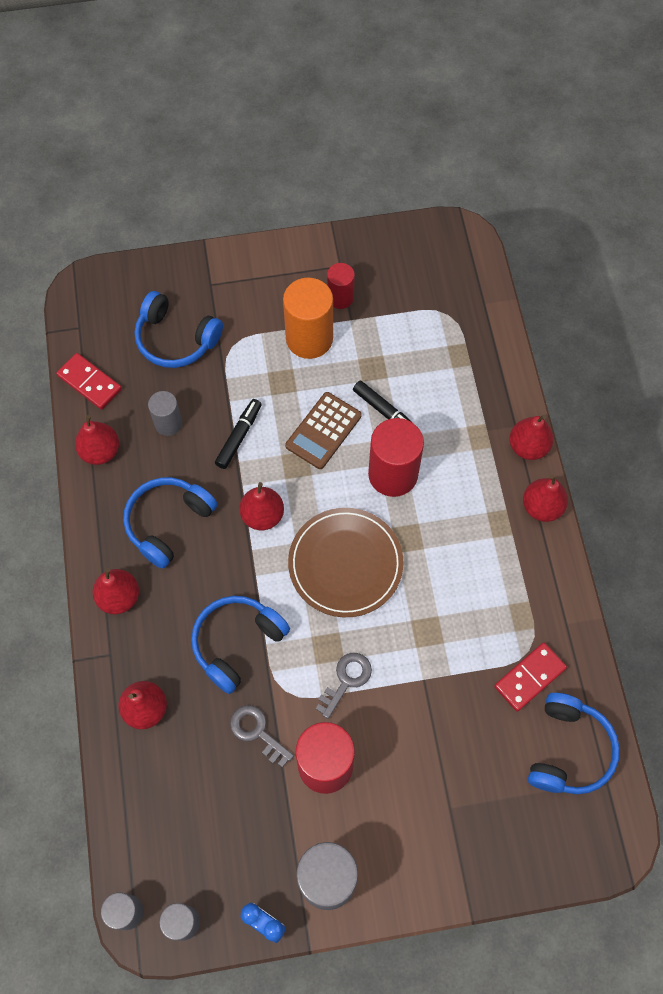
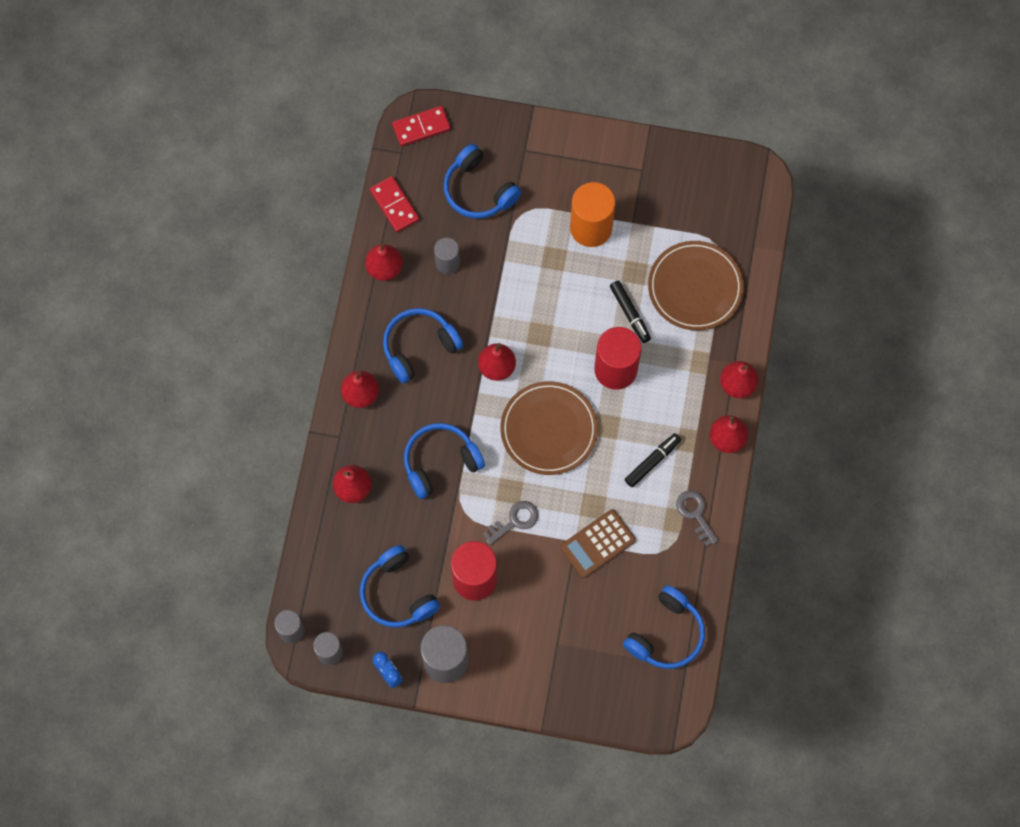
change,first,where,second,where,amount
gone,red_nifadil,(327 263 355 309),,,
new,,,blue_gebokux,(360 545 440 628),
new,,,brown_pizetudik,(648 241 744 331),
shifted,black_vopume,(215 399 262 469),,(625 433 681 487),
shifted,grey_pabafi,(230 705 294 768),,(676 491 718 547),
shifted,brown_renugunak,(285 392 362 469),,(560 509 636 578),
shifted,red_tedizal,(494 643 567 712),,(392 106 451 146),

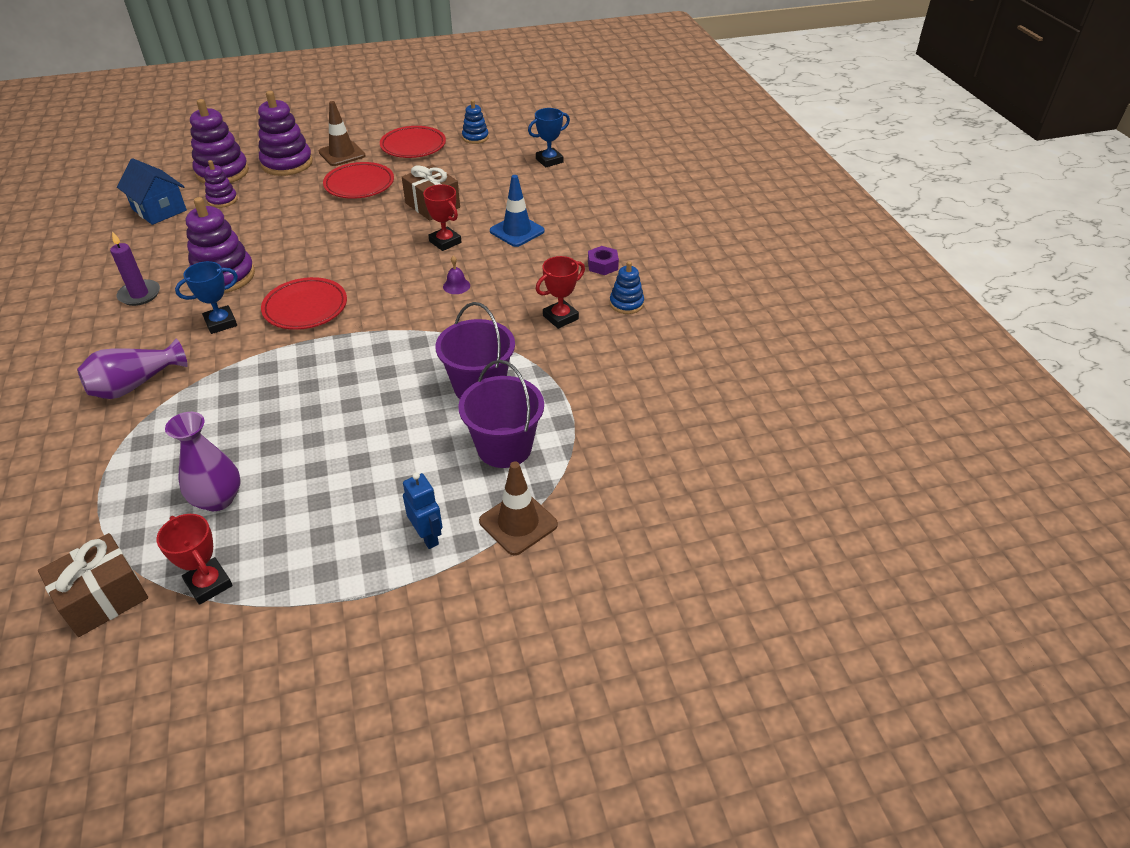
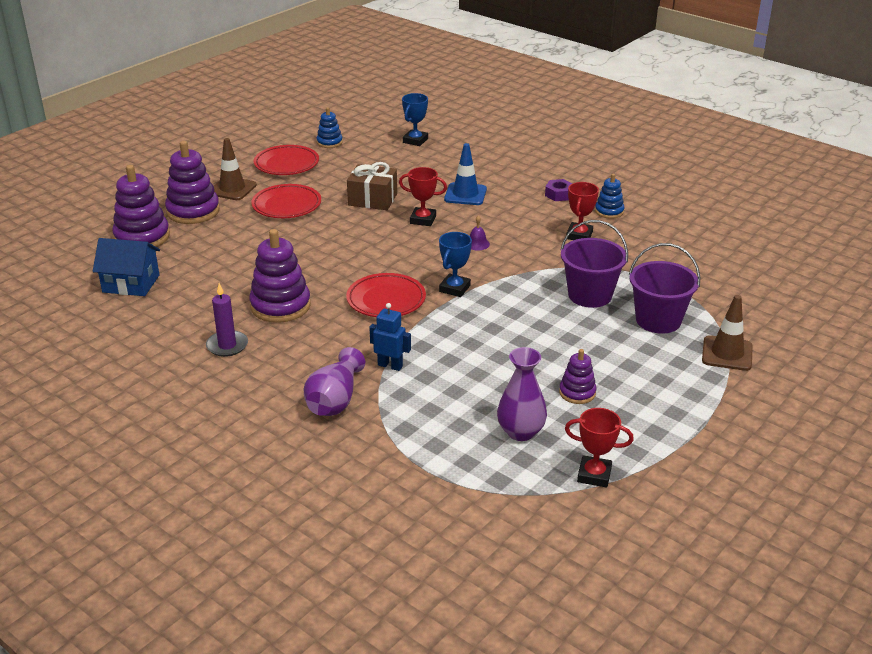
change,first,where,second,where,amount
gone,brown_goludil,(38 533 148 637),,,
shifted,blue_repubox,(175 261 238 334),,(439 232 472 297),
shifted,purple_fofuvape,(204 160 238 208),,(559 349 597 404),
shifted,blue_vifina,(403 472 443 549),,(369 303 411 371),

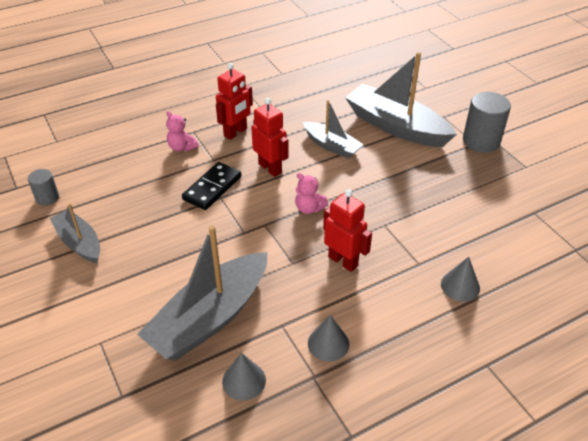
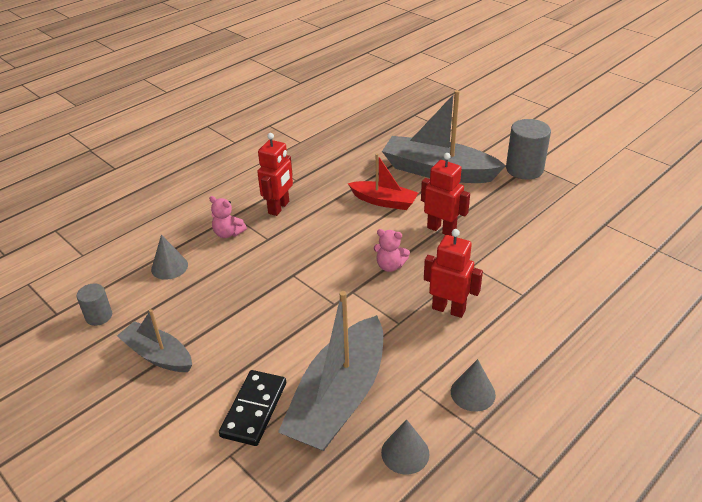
change,first,where,second,where,amount
shifted,black_tedizal,(182 162 241 210),,(219 370 286 446),
shifted,red_vifina,(251 98 289 177),,(421 153 470 236),
shifted,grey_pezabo,(441 257 480 302),,(151 235 188 280),
repainted,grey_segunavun,(303 100 364 159),red_segunavun,(348 154 418 210),

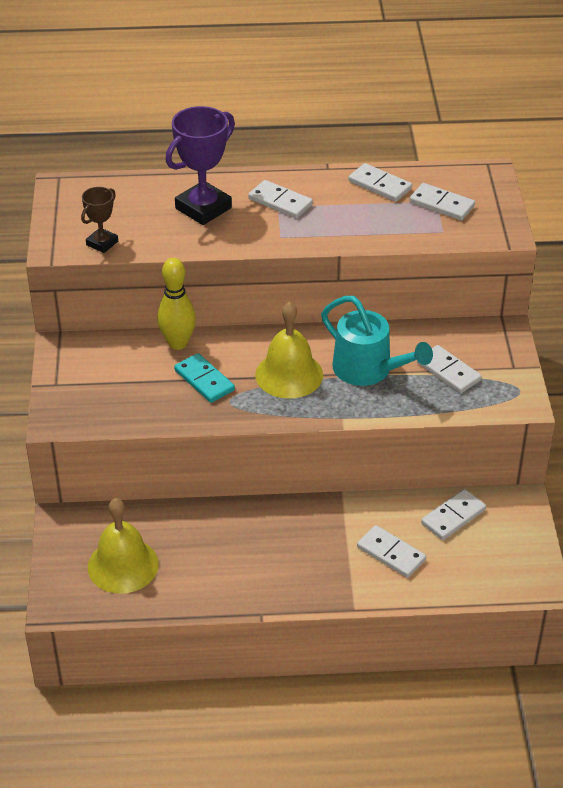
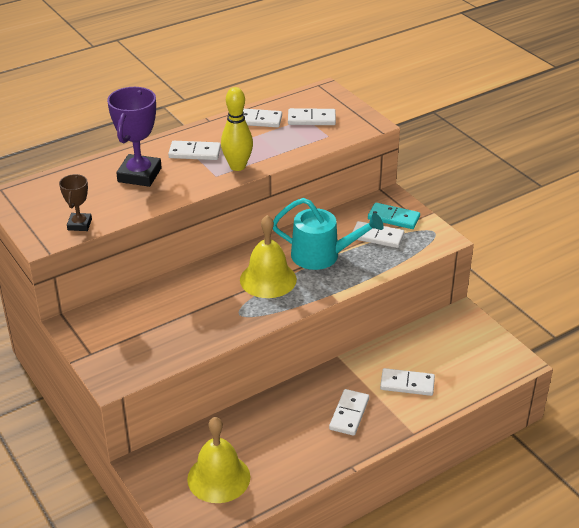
change,first,where,second,where,amount
shifted,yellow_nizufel,(157 258 196 350),,(221 87 253 171),
shifted,turquoise_tedizal,(174 353 235 403),,(368 203 420 229),
shifted,white_tedizal,(421 489 486 540),,(329 389 369 436),

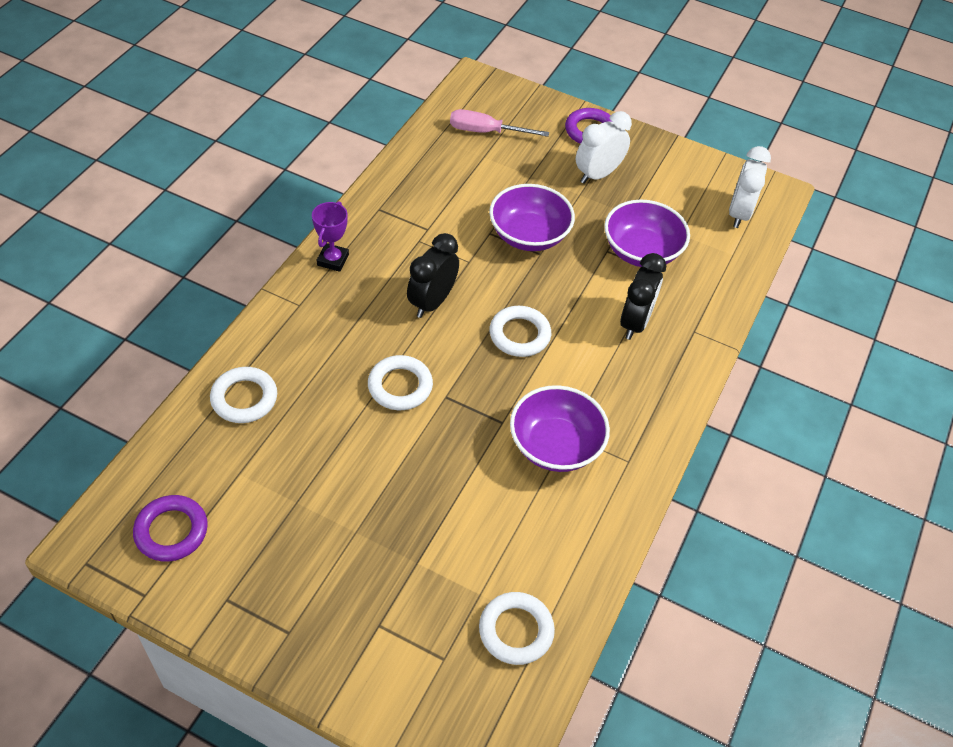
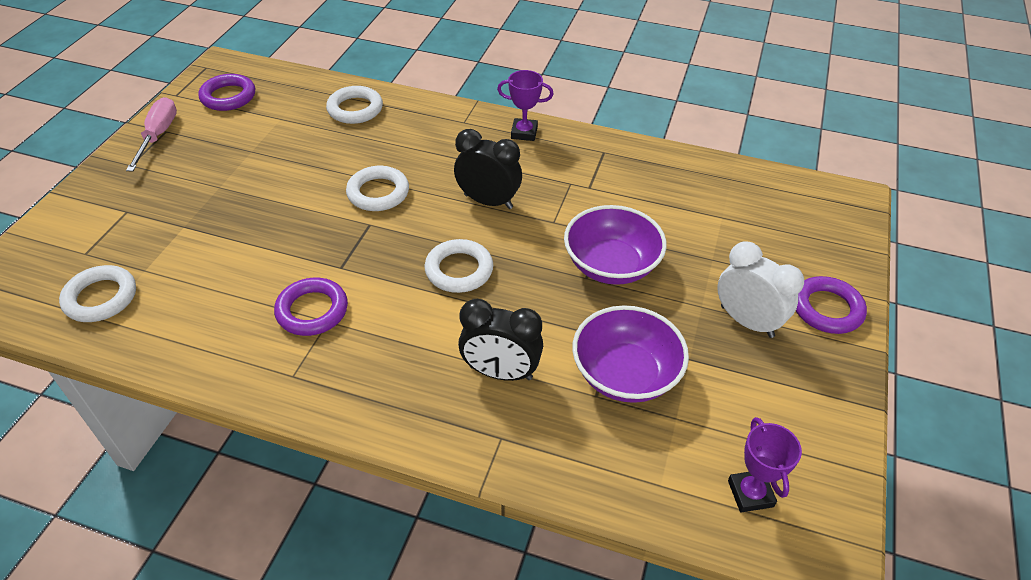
change,first,where,second,where,amount
shifted,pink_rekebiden,(450 109 549 137),,(126 97 177 171),
swapped,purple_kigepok,(510 385 610 472),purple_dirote,(274 278 348 336),
swapped,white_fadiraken,(729 146 771 228),purple_repubox,(728 417 802 512),

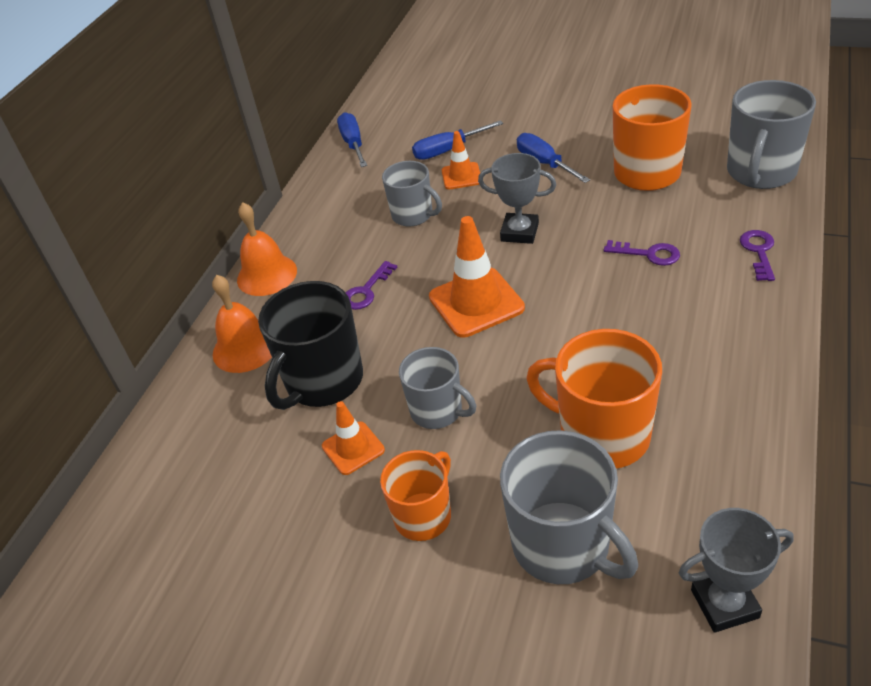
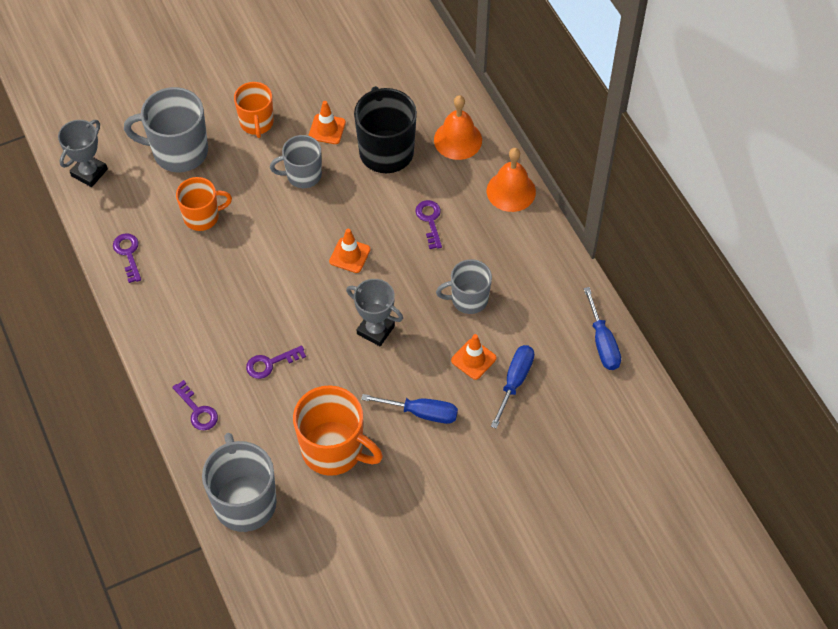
change,first,where,second,where,amount
new,,,purple_pabafi,(113 233 141 283),
rotated,blue_rekebiden,(337 112 367 167),,(584 287 621 370),45 degrees clockwise
rotated,grey_repubox,(478 153 556 244),,(346 279 403 346),60 degrees clockwise
scaled,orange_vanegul,(429 216 525 338),,(329 229 370 273),x0.57
scaled,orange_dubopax,(526 329 662 468),,(176 177 232 231),x0.63

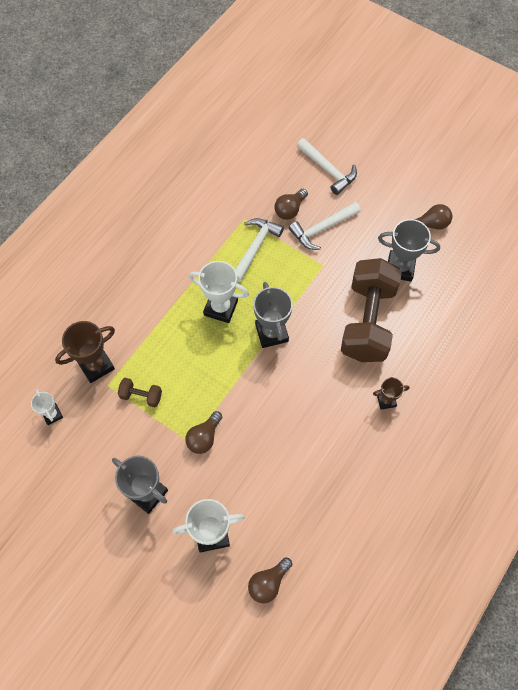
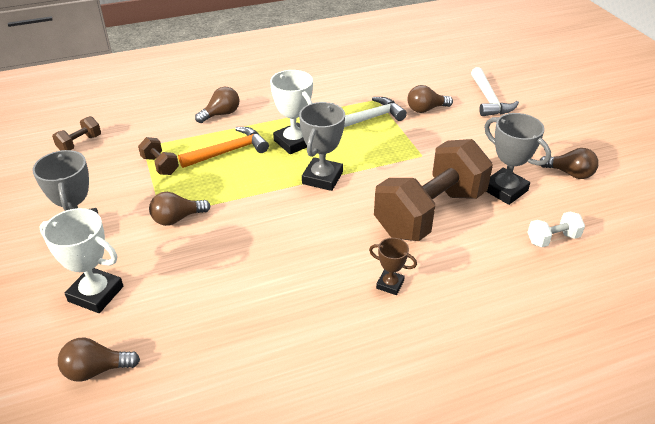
change,first,where,second,where,amount
gone,brown_repubox,(55 321 115 383),,,
gone,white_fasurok,(289 202 361 250),,,
new,,,orange_fasurok,(178 127 269 168),
new,,,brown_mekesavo,(195 87 239 123),
new,,,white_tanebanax,(527 212 585 247),
swapped,white_repubox,(31 389 63 425),brown_tanebanax,(52 116 101 150),

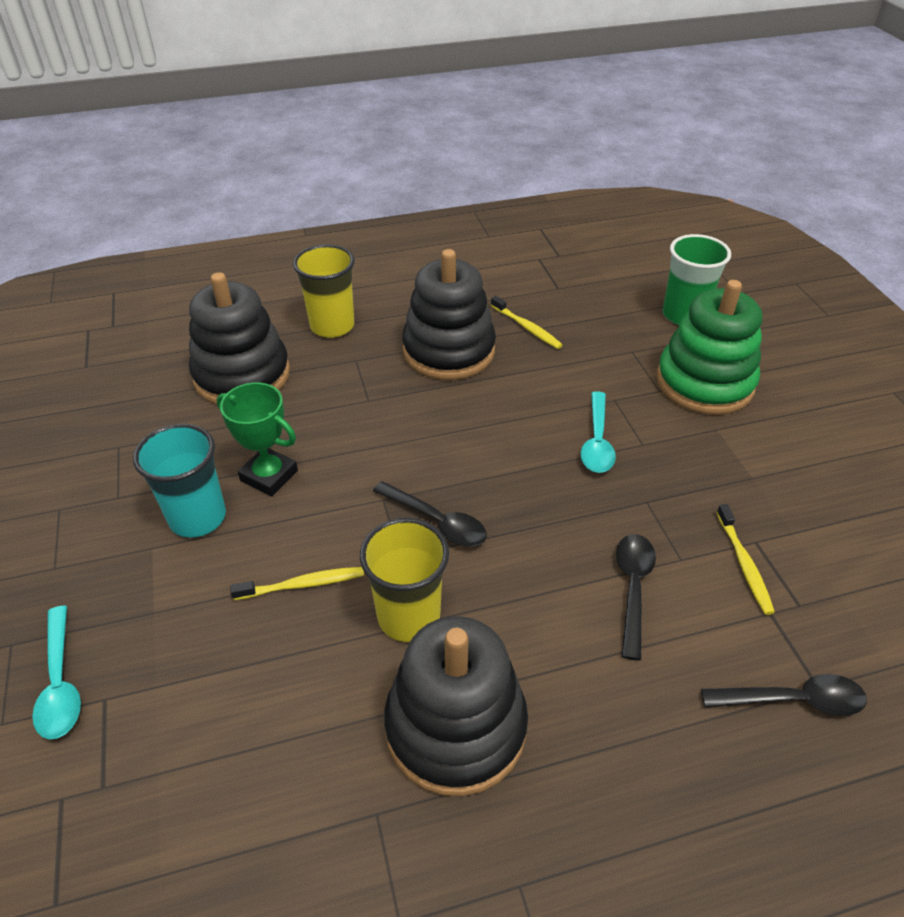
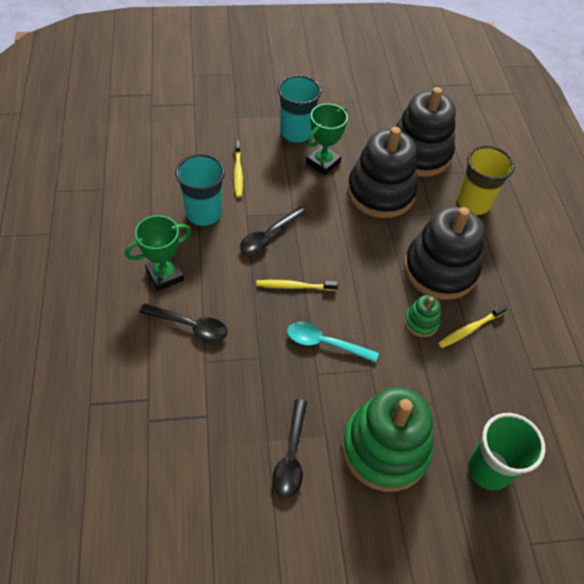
change,first,where,second,where,amount
gone,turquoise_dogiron,(32 605 81 739),,,
new,,,green_repubox,(125 215 191 291),
new,,,green_fofuvape,(404 295 441 337),
shifted,black_fofuvape,(384 616 528 796),,(347 127 418 218),
shifted,black_dogiron,(701 674 867 716),,(272 399 307 498),
shifted,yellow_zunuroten,(716 504 775 615),,(256 280 338 291),
repainted,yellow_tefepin,(360 518 449 642),turquoise_tefepin,(175 154 225 226),

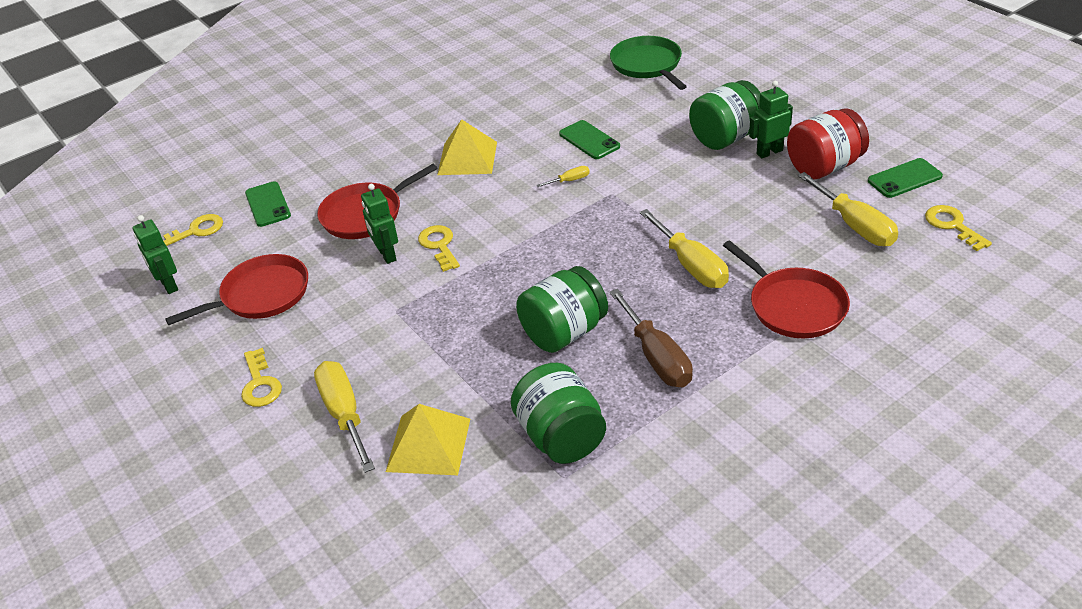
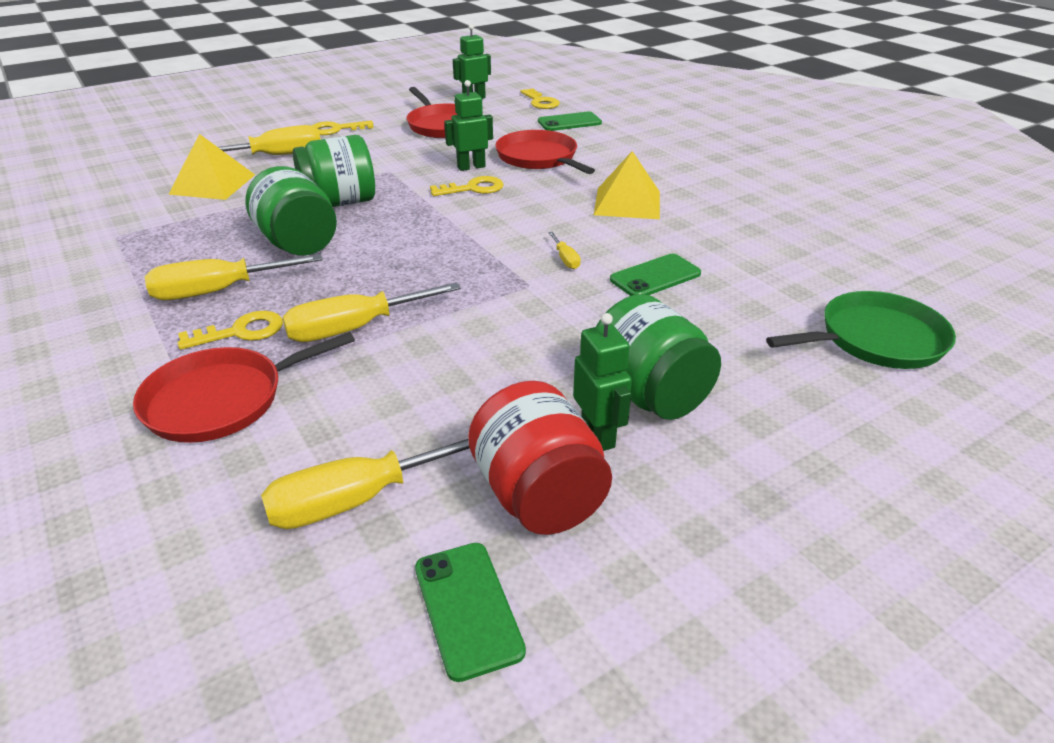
change,first,where,second,where,amount
shifted,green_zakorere,(511 363 606 464),,(293 135 375 207),
shifted,yellow_pabafi,(925 205 992 251),,(178 311 283 350),
repainted,brown_rekebiden,(609 289 693 387),yellow_rekebiden,(145 254 322 300),

